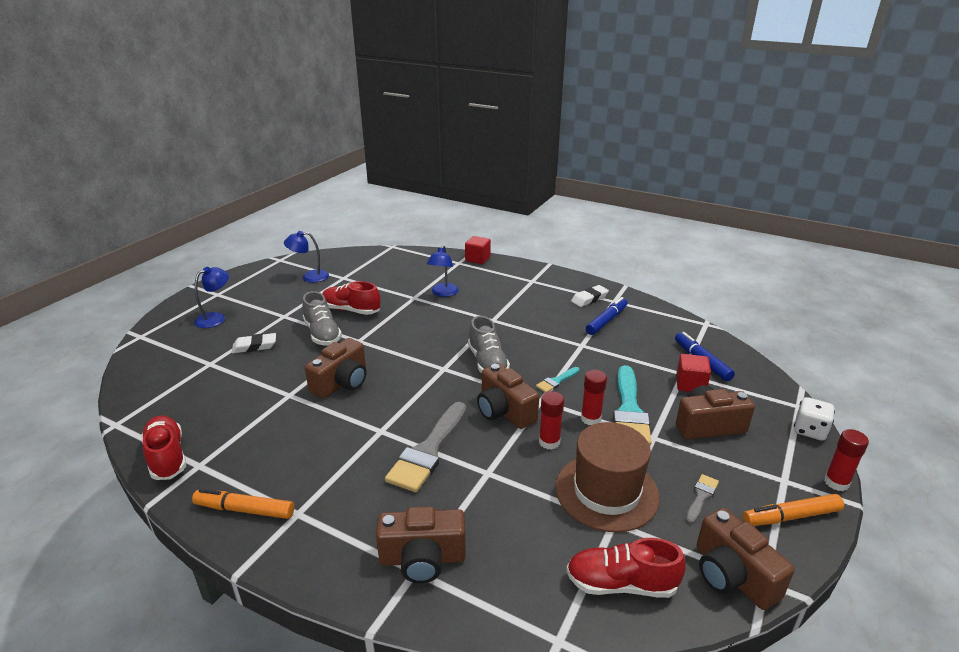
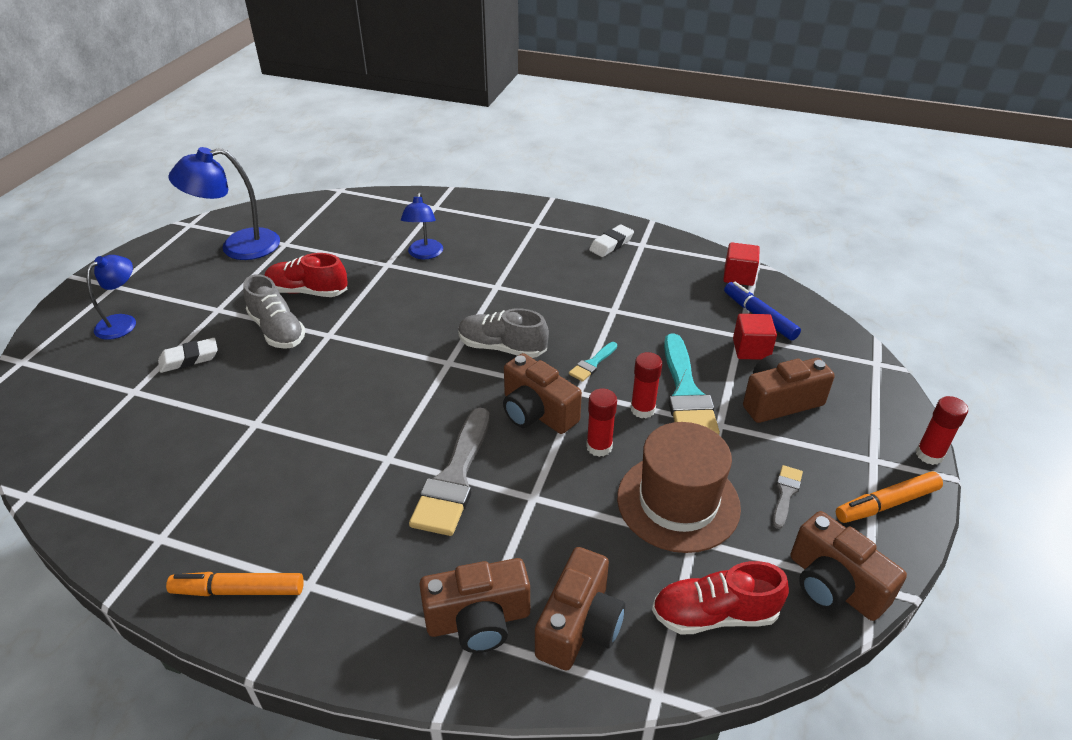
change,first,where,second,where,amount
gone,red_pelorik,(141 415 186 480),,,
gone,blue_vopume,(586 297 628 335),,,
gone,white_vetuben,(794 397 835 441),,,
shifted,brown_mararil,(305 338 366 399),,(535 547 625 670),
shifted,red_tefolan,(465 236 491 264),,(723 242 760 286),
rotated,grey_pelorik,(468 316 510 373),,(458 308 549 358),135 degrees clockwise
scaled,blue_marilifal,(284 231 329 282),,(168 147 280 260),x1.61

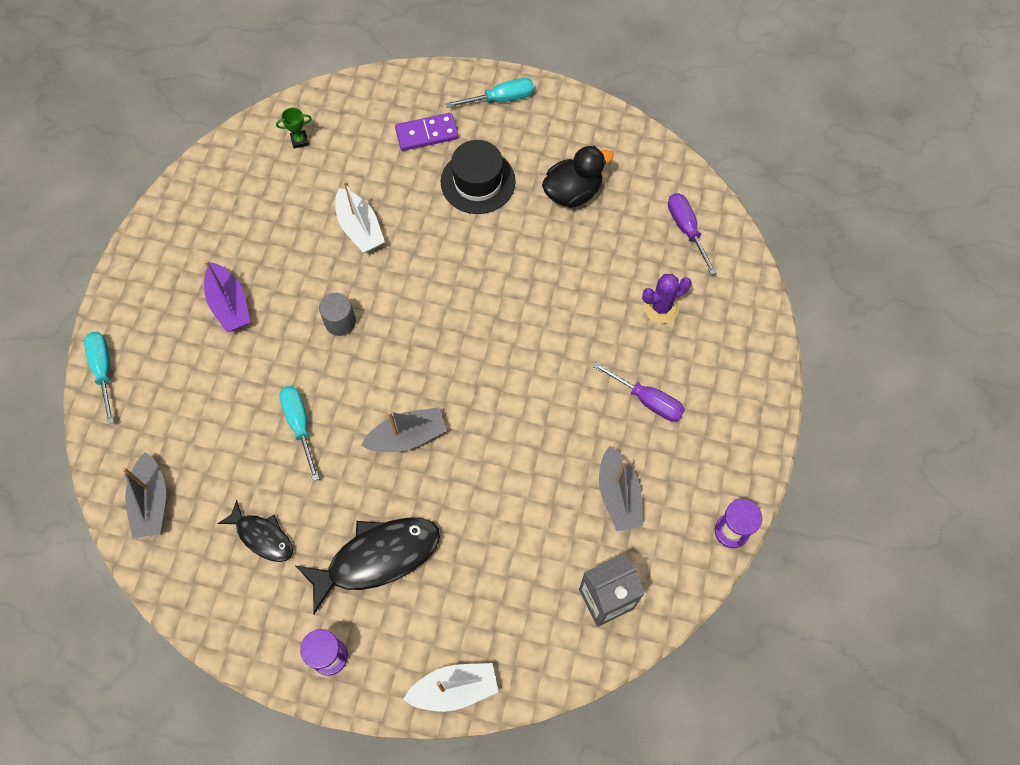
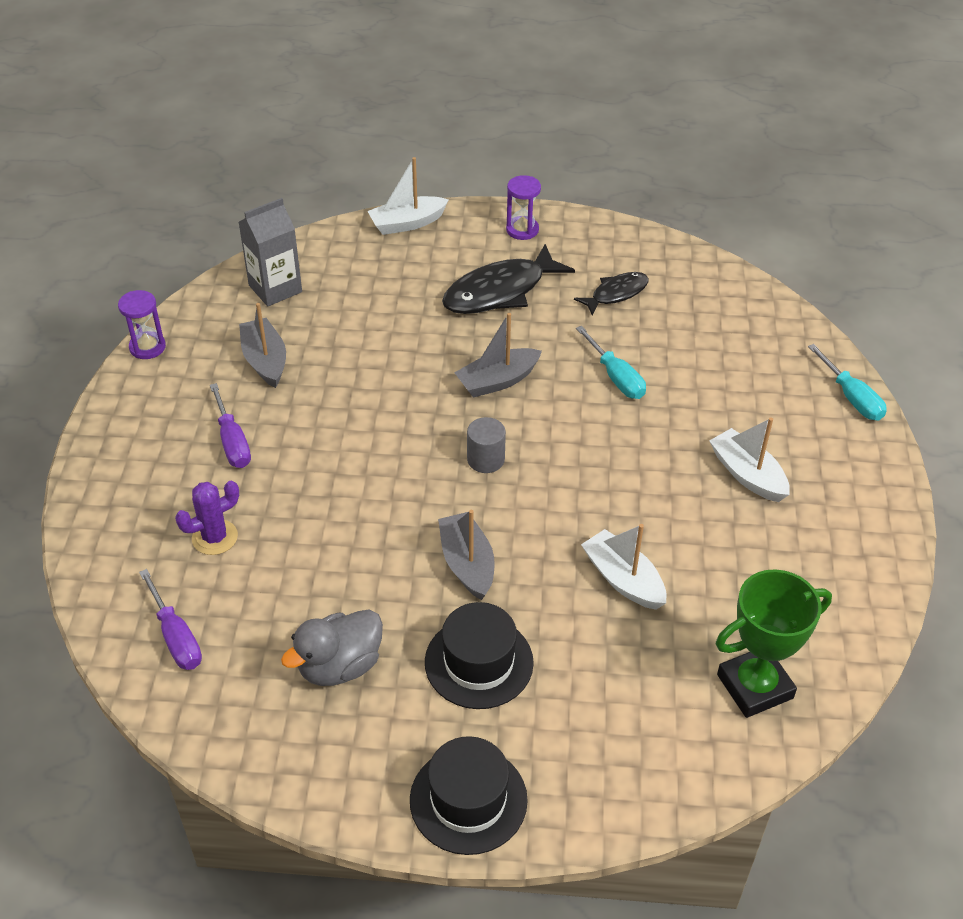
change,first,where,second,where,amount
gone,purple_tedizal,(395 113 458 151),,,
shifted,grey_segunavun,(122 452 166 538),,(438 510 495 600),
shifted,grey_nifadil,(319 293 356 336),,(467 417 506 473),
swapped,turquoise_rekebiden,(446 78 534 108),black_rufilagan,(410 736 528 855),
repainted,purple_segunavun,(204 260 250 332),white_segunavun,(709 417 790 502),
repainted,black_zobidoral,(542 146 613 208),grey_zobidoral,(281 609 383 686),
rotated,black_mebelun,(217 500 293 562),,(574 272 649 316),120 degrees clockwise
rotated,purple_rekebiden,(593 362 685 422),,(210 383 251 468),135 degrees counterclockwise
scaled,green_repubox,(276 108 312 148),,(716 569 832 718),x2.41

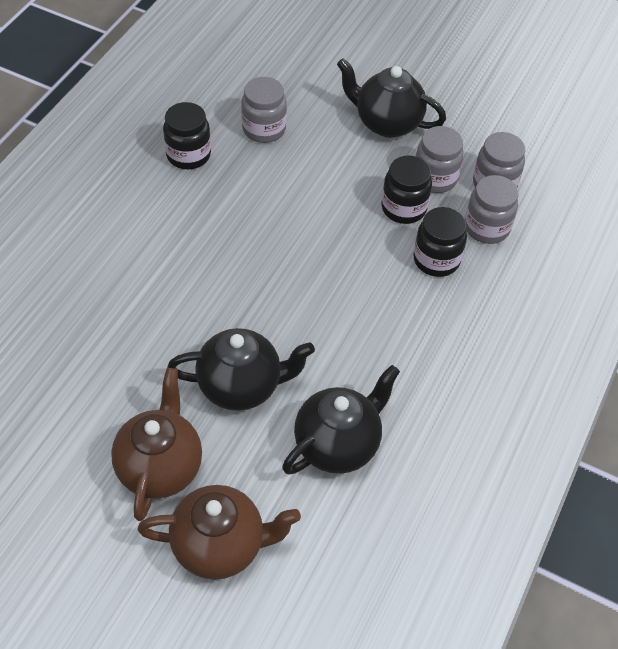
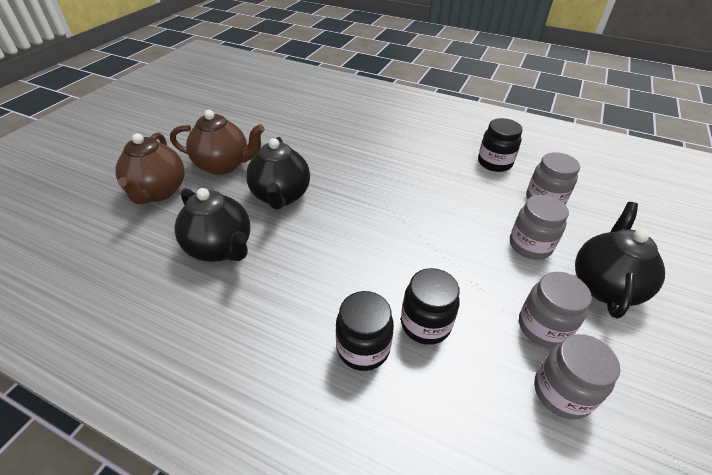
change,first,where,second,where,amount
shifted,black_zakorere,(381 155 432 224),,(336 291 394 371),
shifted,grey_zakorere,(465 175 518 244),,(510 195 569 260),

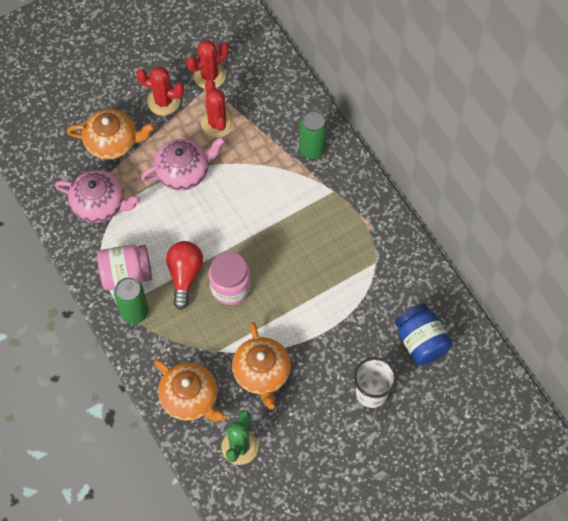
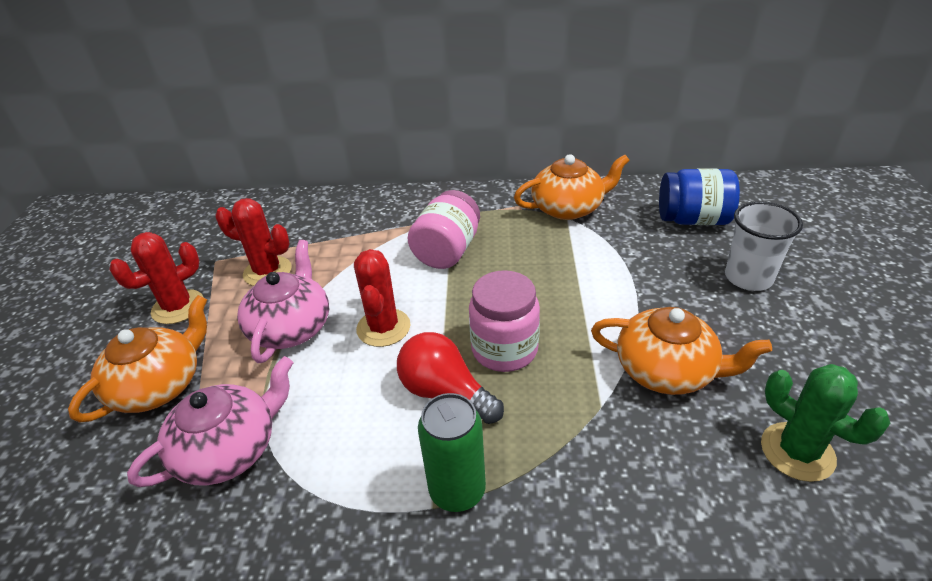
change,first,where,second,where,amount
gone,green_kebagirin,(299 110 327 159),,,
shifted,pink_zakorere,(97 245 152 290),,(408 190 480 269),
shifted,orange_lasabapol,(154 360 226 422),,(514 154 630 220),
shifted,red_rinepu,(186 40 229 89),,(354 249 411 347),

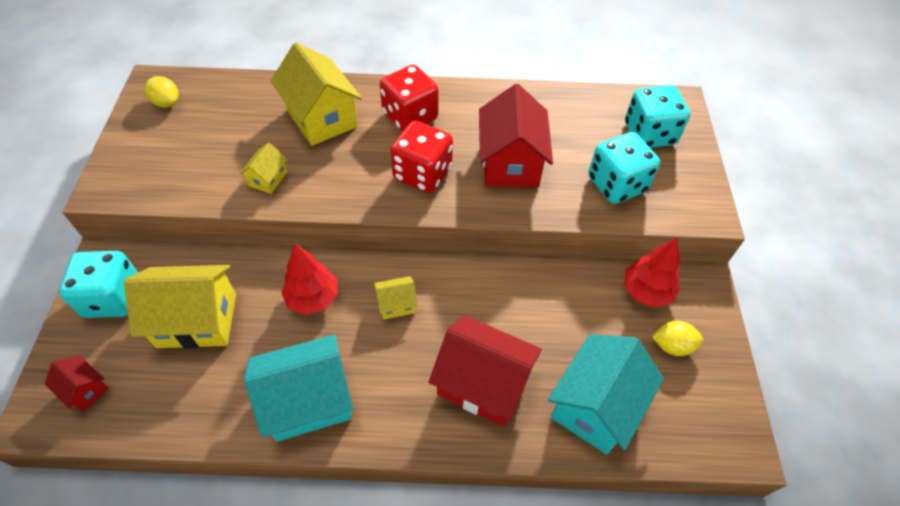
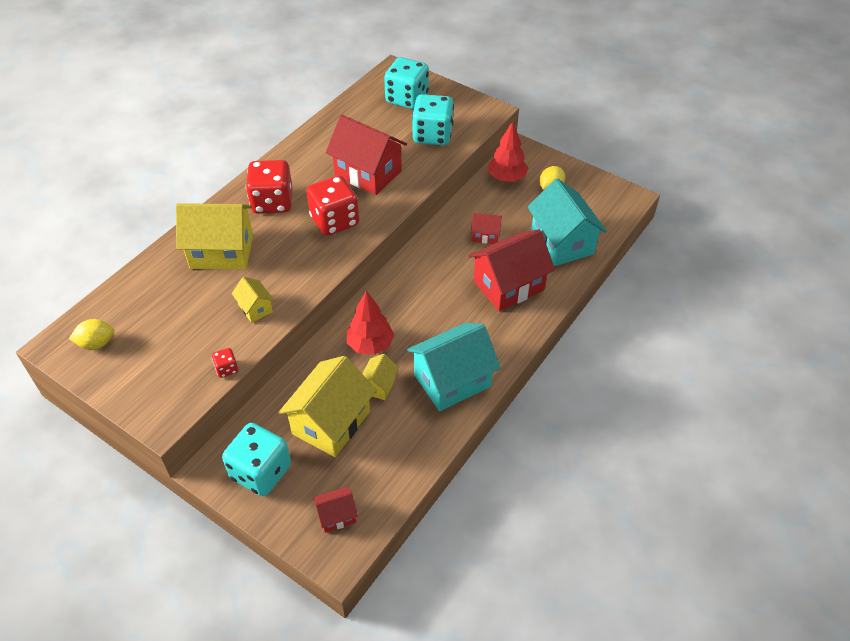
change,first,where,second,where,amount
new,,,red_vetuben,(212 348 238 378),
new,,,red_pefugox,(471 213 502 244),
shifted,yellow_pefugox,(374 276 418 319),,(363 354 399 400),
rotated,turquoise_pefugox,(244 334 354 442),,(407 323 501 411),45 degrees clockwise

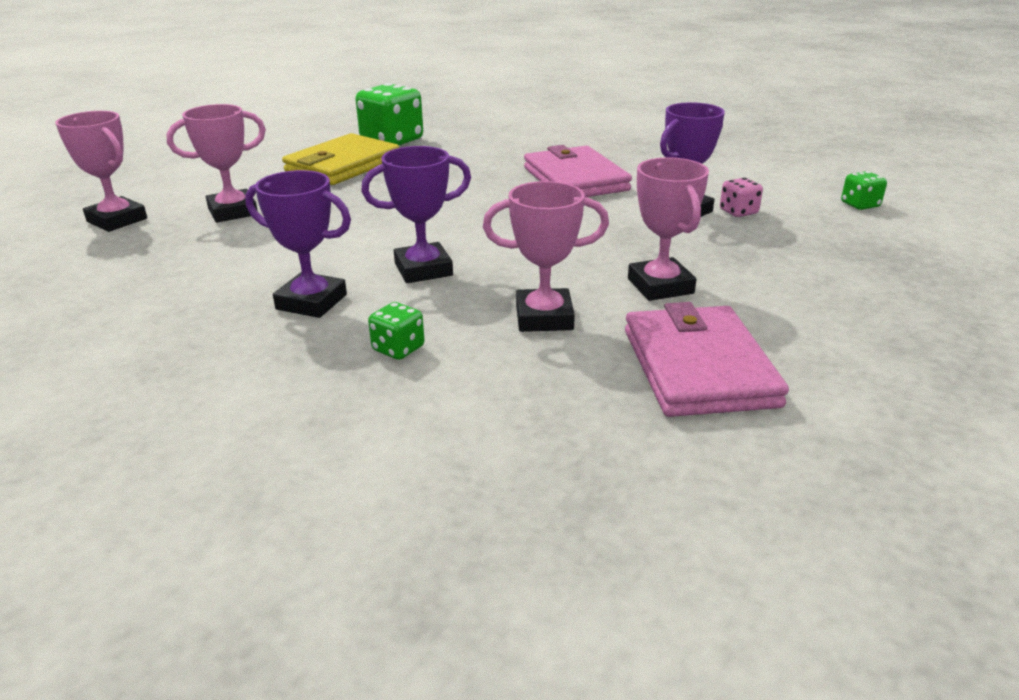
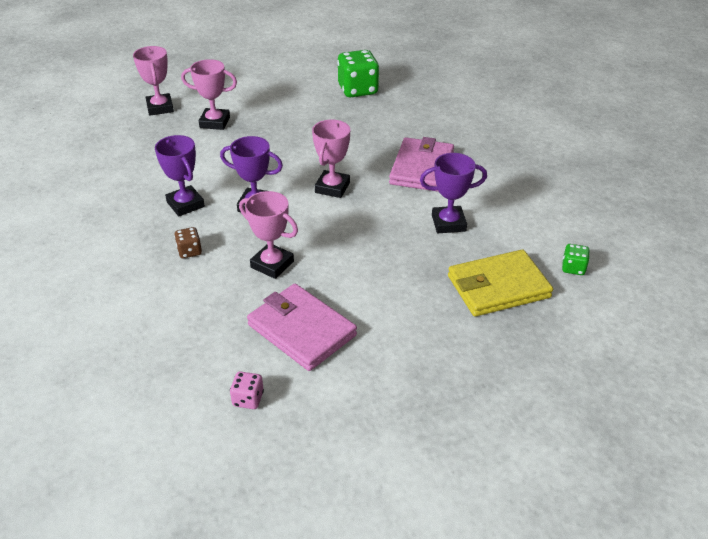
change,first,where,second,where,amount
shifted,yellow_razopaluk,(282 133 399 185),,(448 249 553 317),
shifted,pink_repubox,(628 157 709 301),,(312 120 350 198),
shifted,pink_vetuben,(720 178 763 217),,(230 371 264 409),
repainted,green_vetuben,(368 302 424 360),brown_vetuben,(174 227 202 258),
rotated,pink_razopaluk,(625 302 789 417),,(247 284 357 371),75 degrees counterclockwise

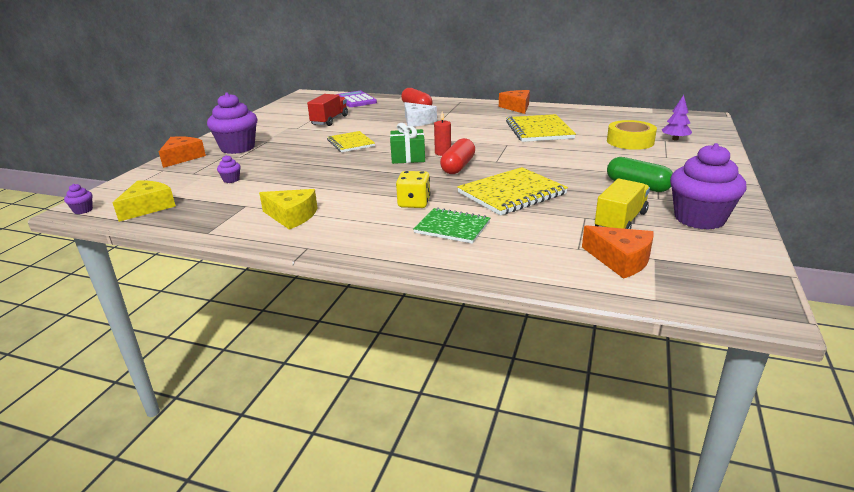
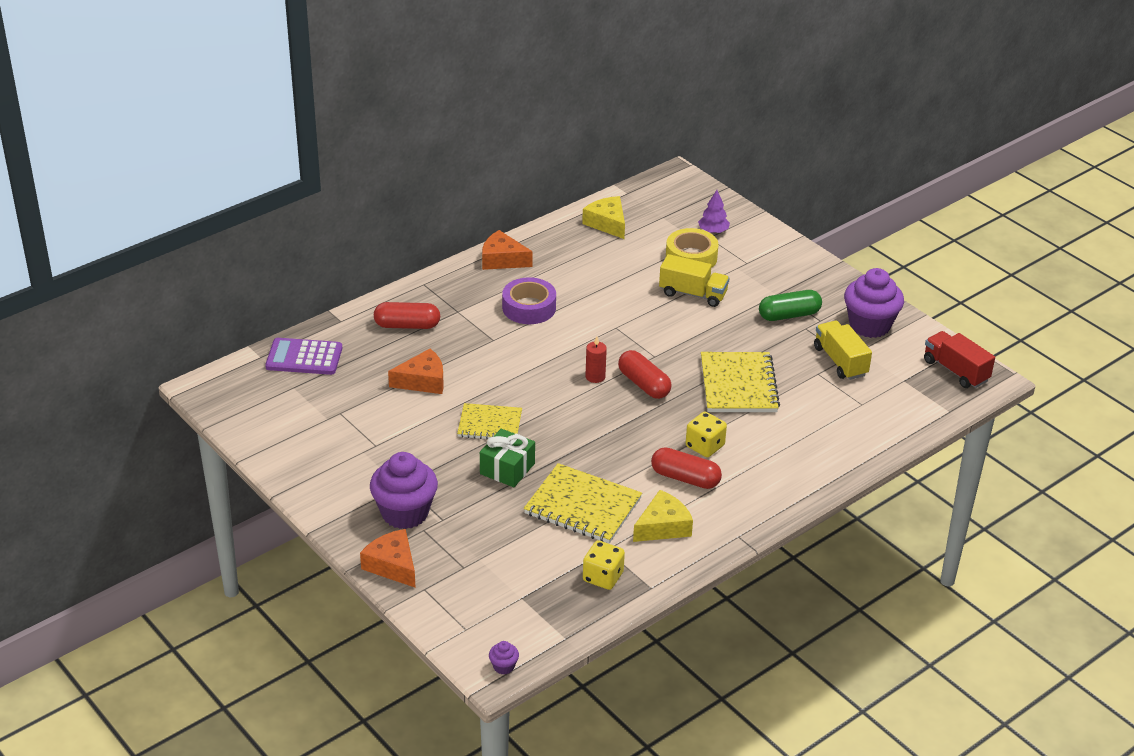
change,first,where,second,where,amount
gone,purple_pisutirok,(217 155 241 183),,,
gone,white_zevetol,(404 102 437 127),,,
gone,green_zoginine,(413 208 490 244),,,
new,,,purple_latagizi,(502 277 556 324),
new,,,yellow_vetuben,(583 540 625 590),
new,,,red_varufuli,(651 447 722 489),
new,,,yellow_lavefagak,(659 254 729 307),
shifted,yellow_zevetol,(113 180 176 222),,(582 196 625 239),
shifted,red_lavefagak,(307 94 348 126),,(924 331 995 388),
shifted,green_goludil,(390 123 425 164),,(480 429 535 487),
shifted,yellow_zoginine,(506 114 576 142),,(524 463 642 543),
shifted,orange_zevetol,(582 225 653 279),,(388 349 444 394),

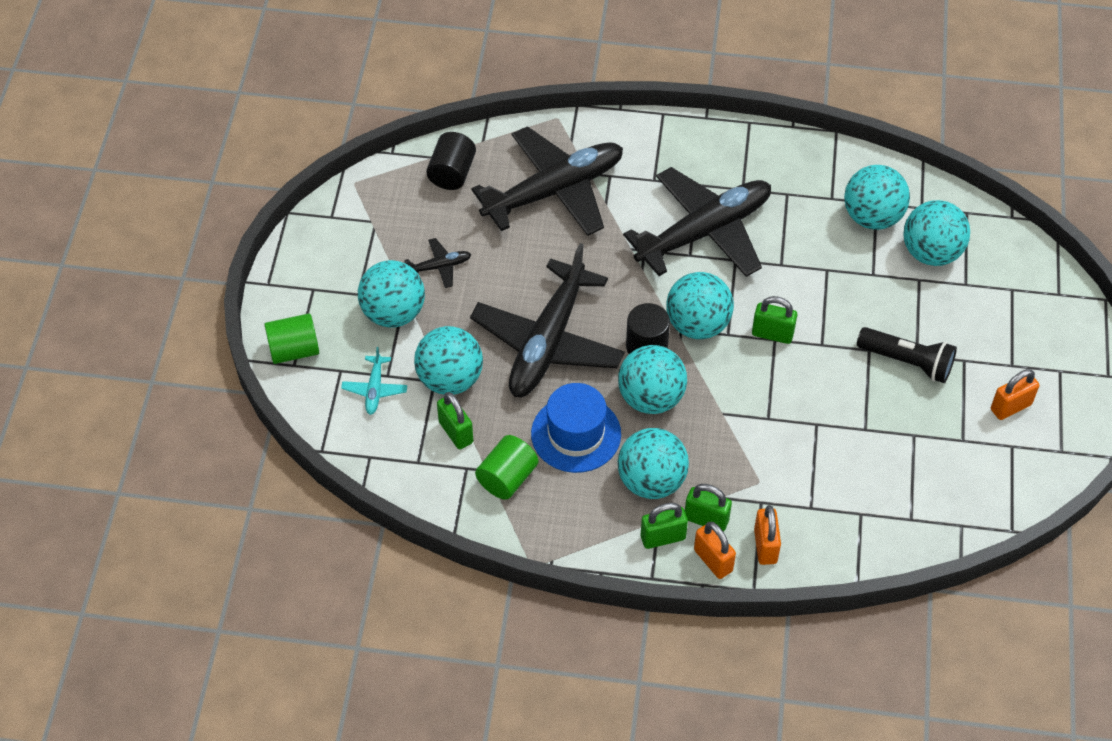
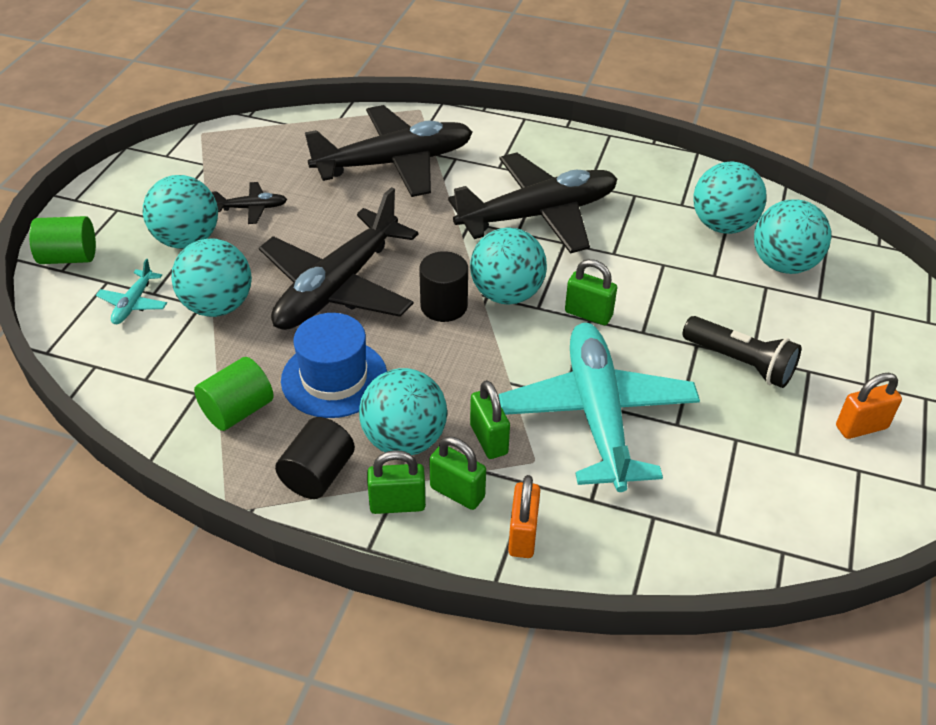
change,first,where,second,where,amount
gone,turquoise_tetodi,(618 345 687 414),,,
gone,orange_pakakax,(694 522 736 579),,,
new,,,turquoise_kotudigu,(499 323 700 492),
shifted,black_nifadil,(426 132 476 190),,(275 417 355 499),
shifted,green_pakakax,(437 392 473 449),,(470 380 510 459),

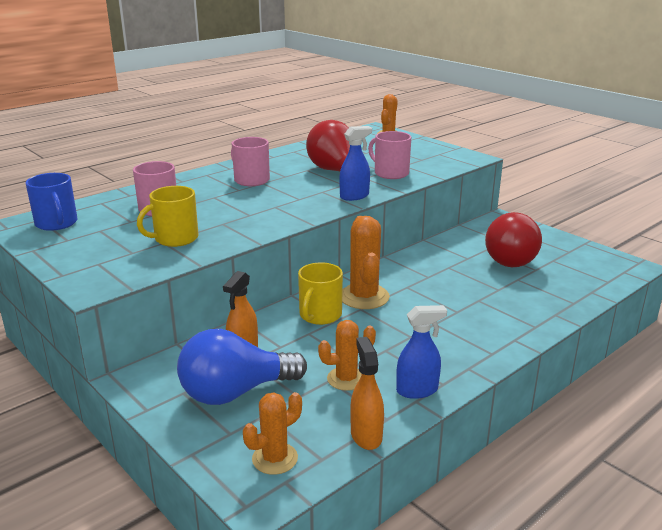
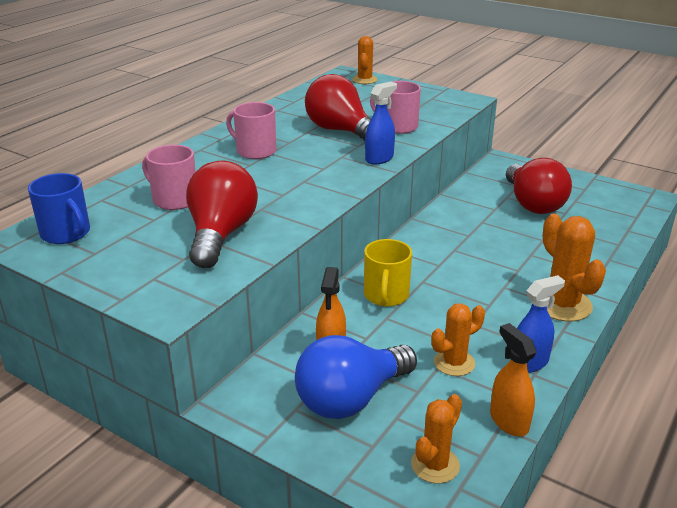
change,first,where,second,where,amount
shifted,orange_rinepu,(342 216 390 309),,(543 214 606 322),
swapped,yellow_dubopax,(137 186 199 247),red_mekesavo,(186 160 258 268),

